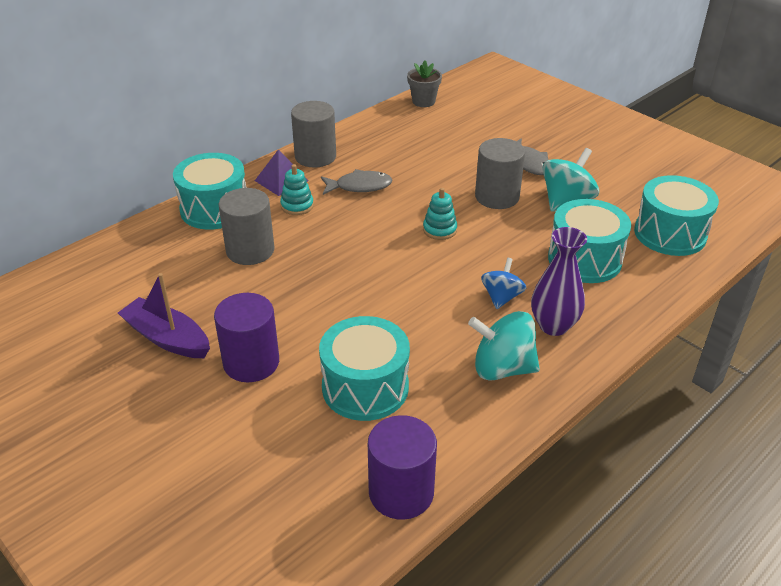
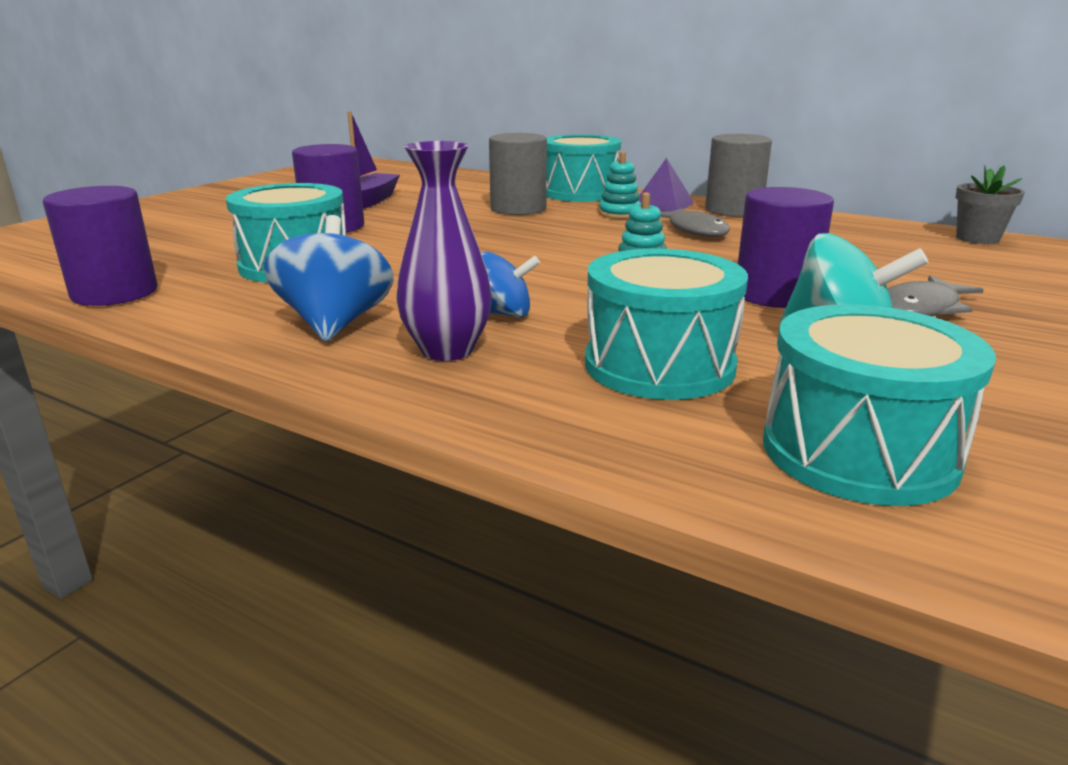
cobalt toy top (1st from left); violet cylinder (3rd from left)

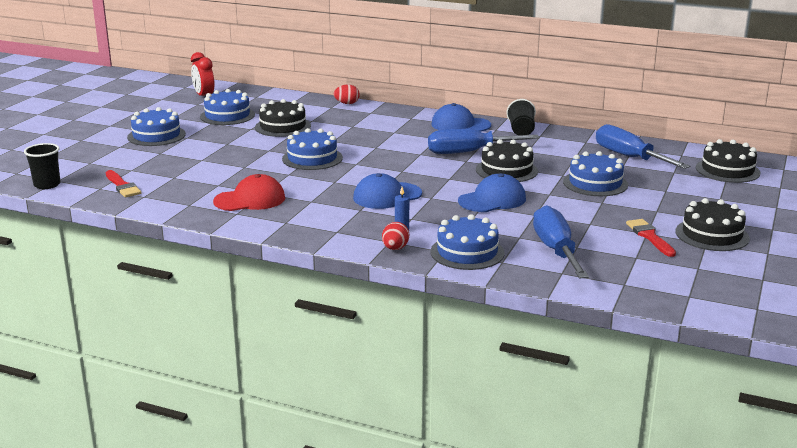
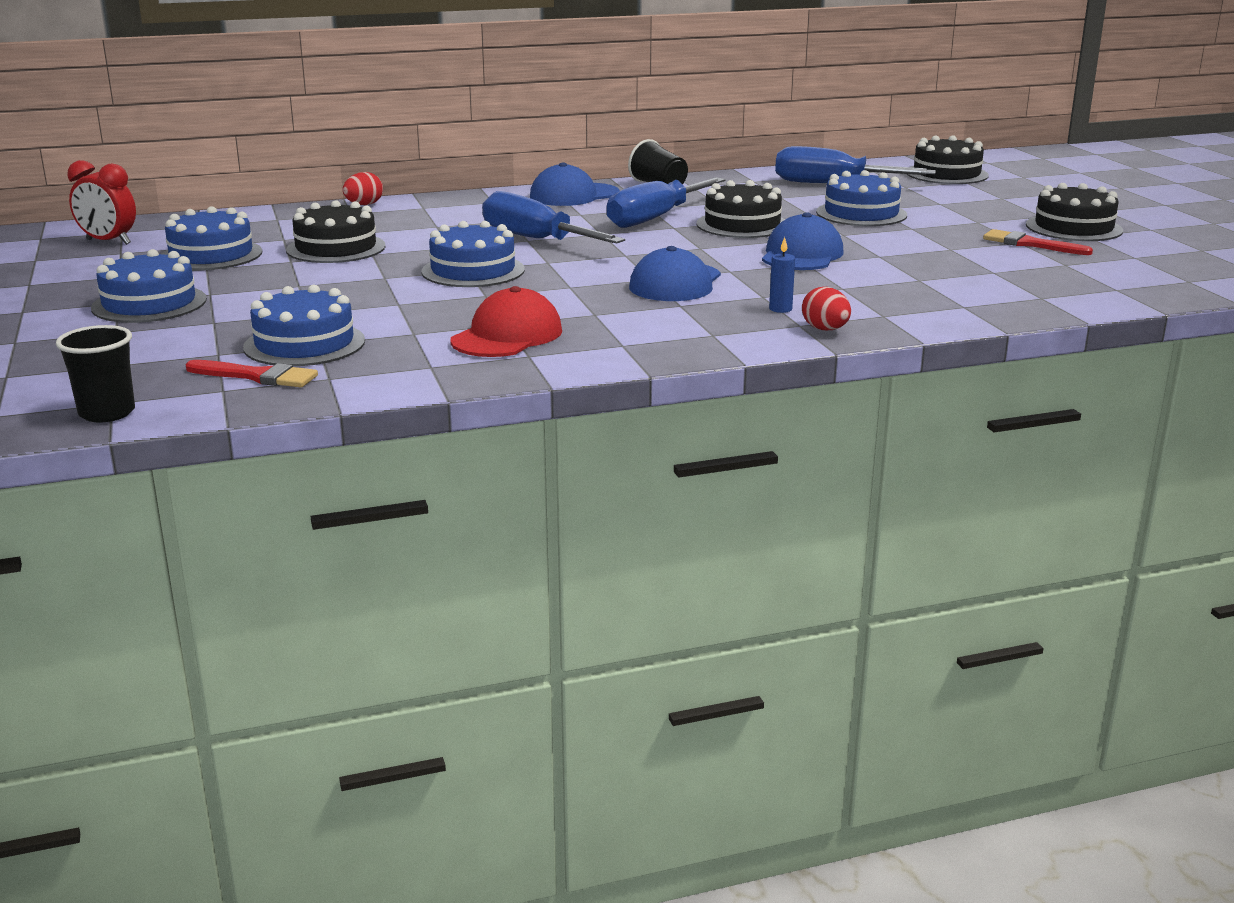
cobalt cake (3rd from left); cobalt hand screwdriver (1st from left)

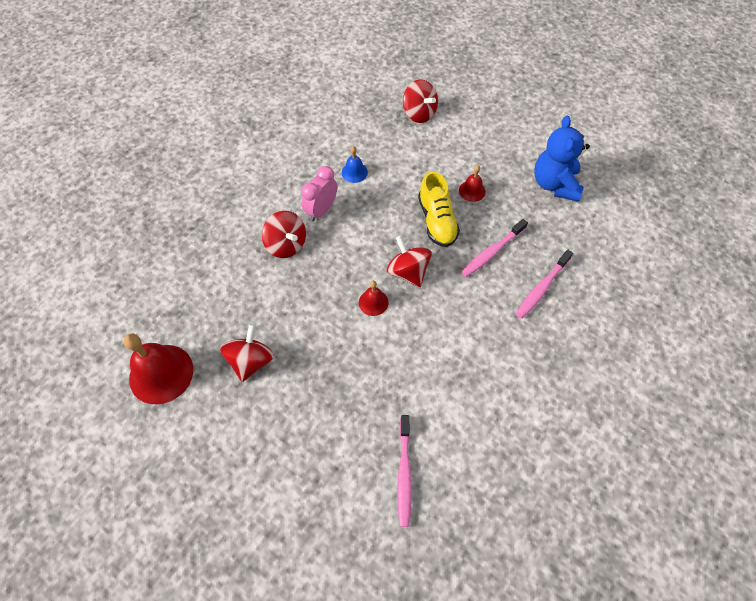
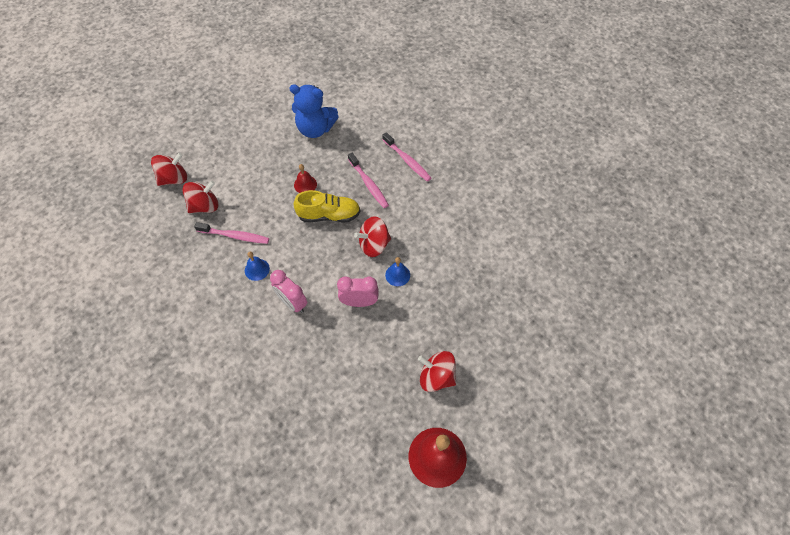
red toy top (1st from left); cobalt bell (2nd from left); rose-pink toothbrush (1st from left); rose-pink alarm clock (2nd from left)

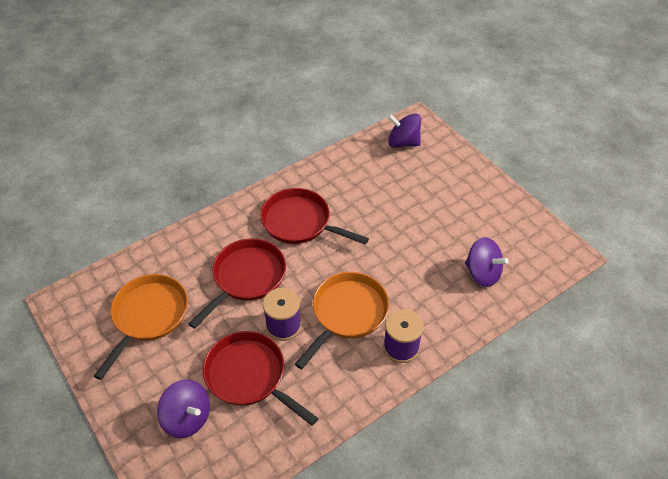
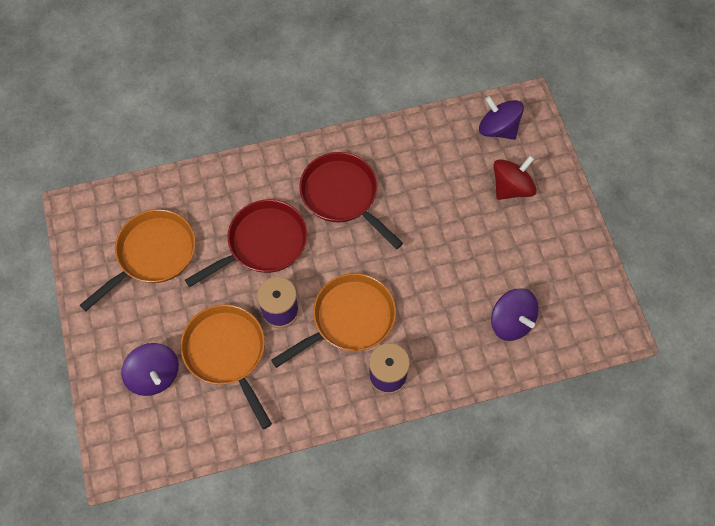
orange-coloured frying pan (2nd from left); red toy top

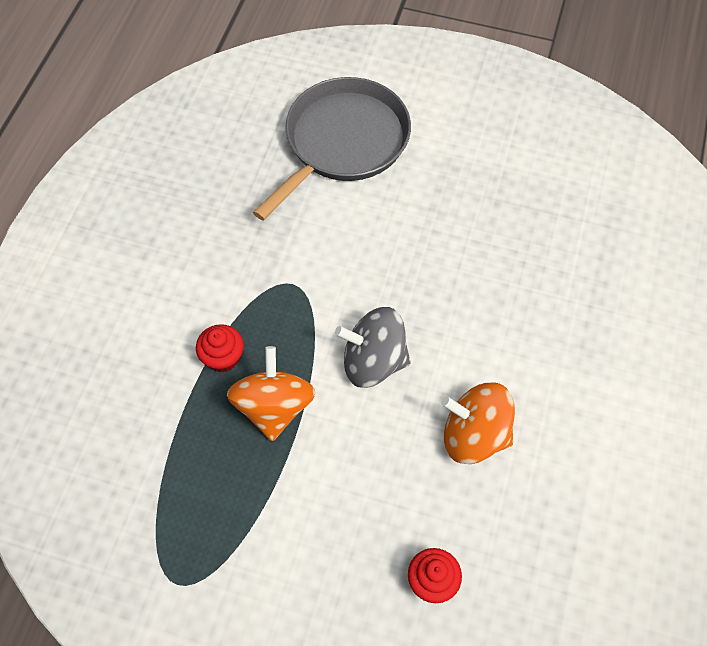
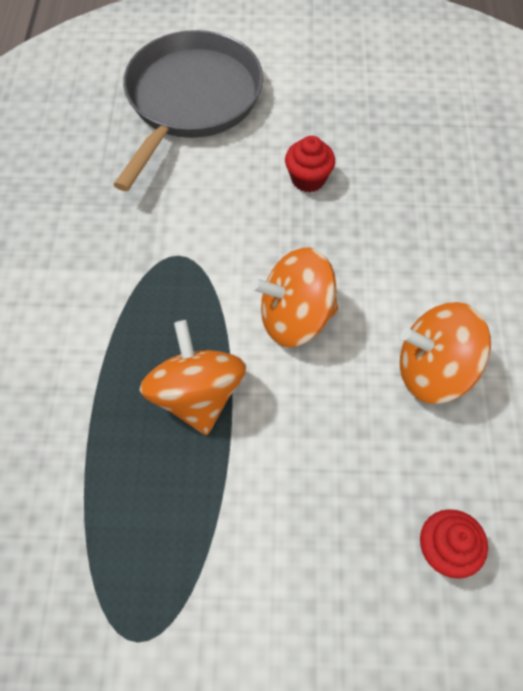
red fairy cake (1st from left); orange-coloured toy top (2nd from left)

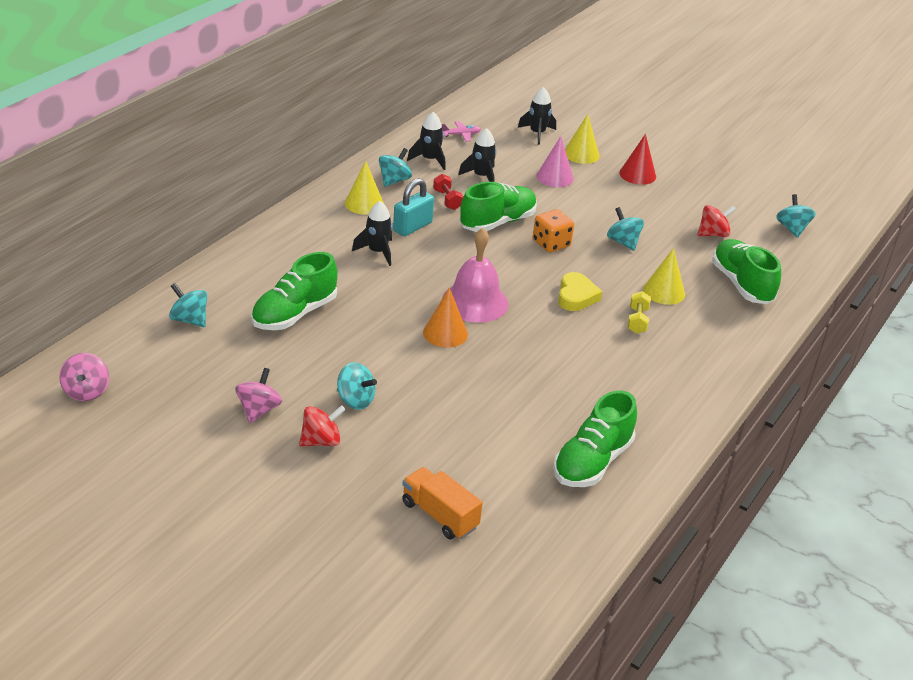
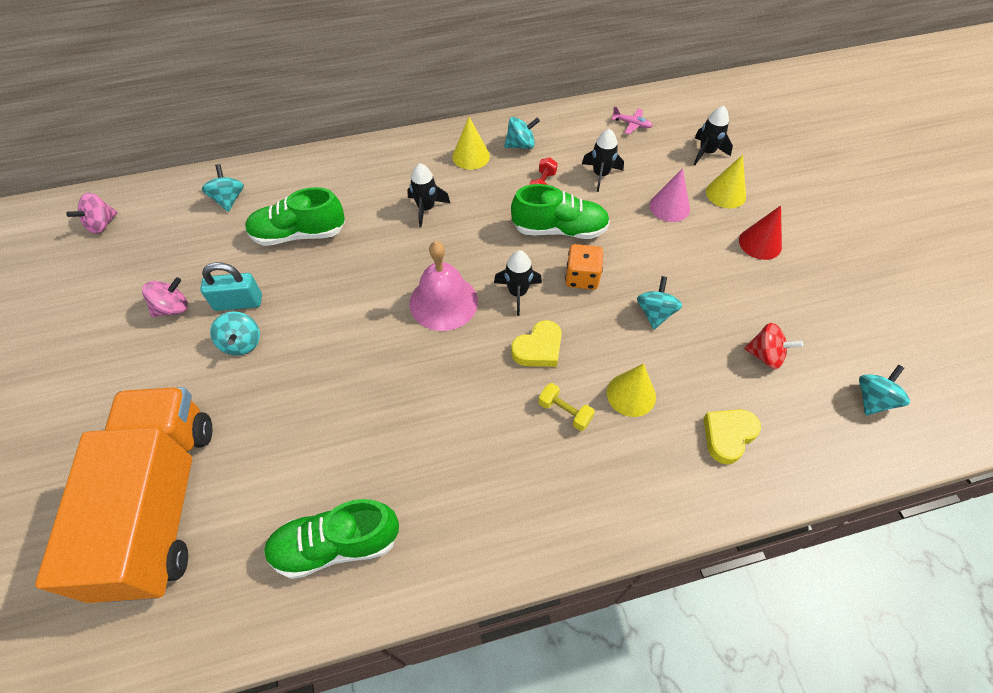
red toy top (1st from left in the first image); turquoise padlock; orange-coloured toy truck; ebony toy rocket (2nd from left); orange-coloured cone; bright yellow free weight; bright yellow heart (2nd from left)

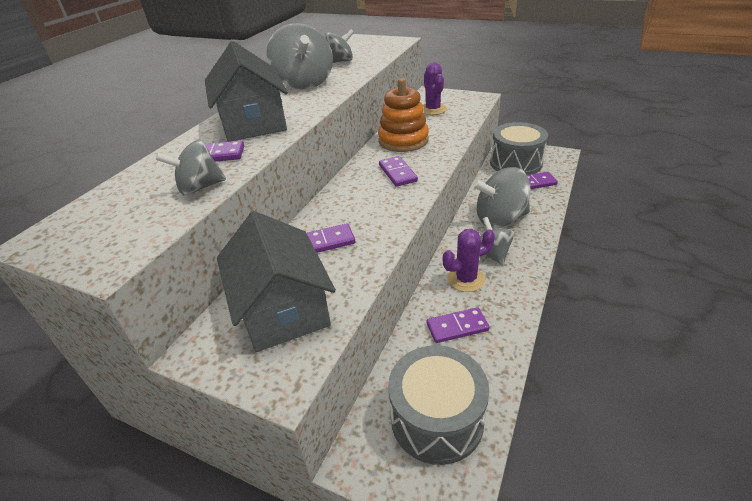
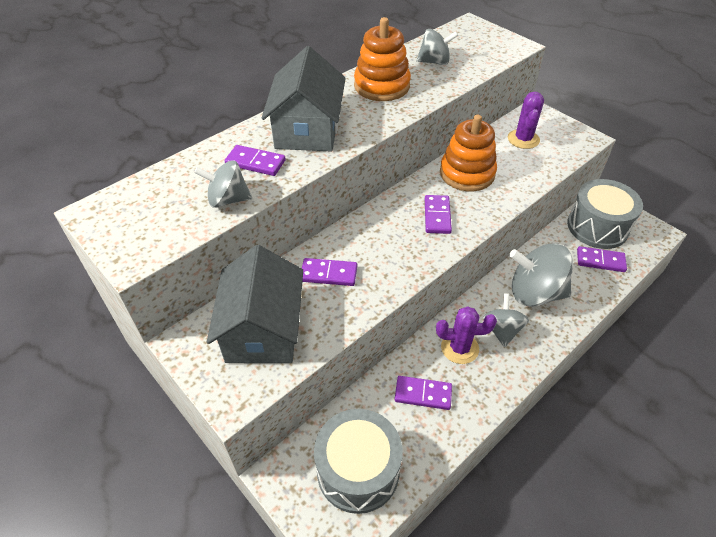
orange-coloured stacking toy (1st from left)

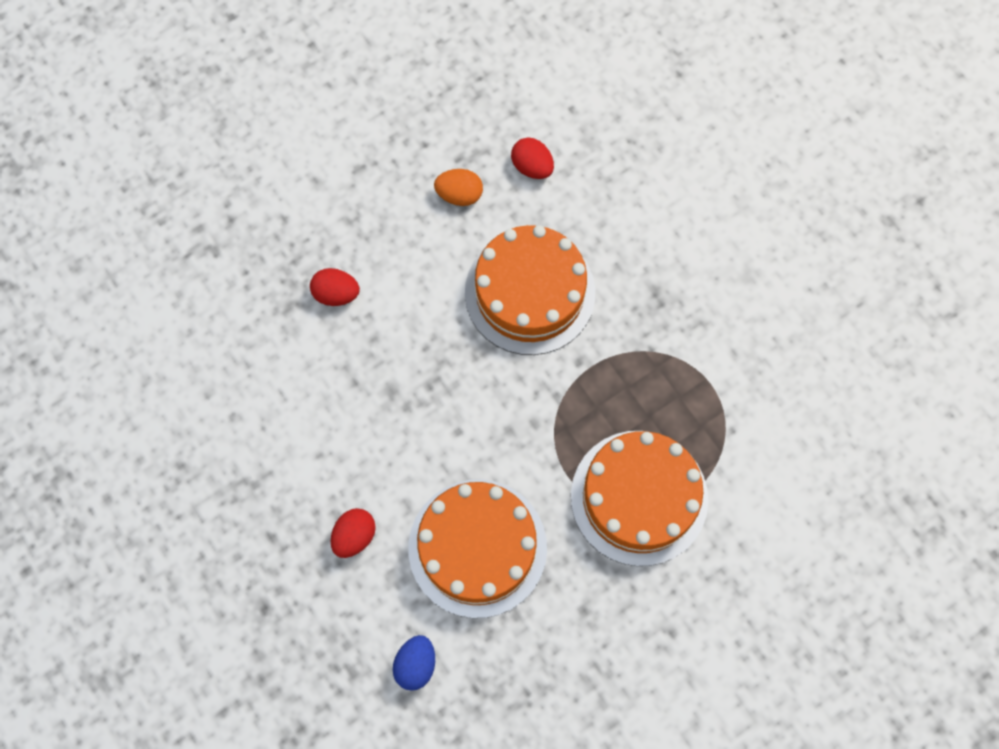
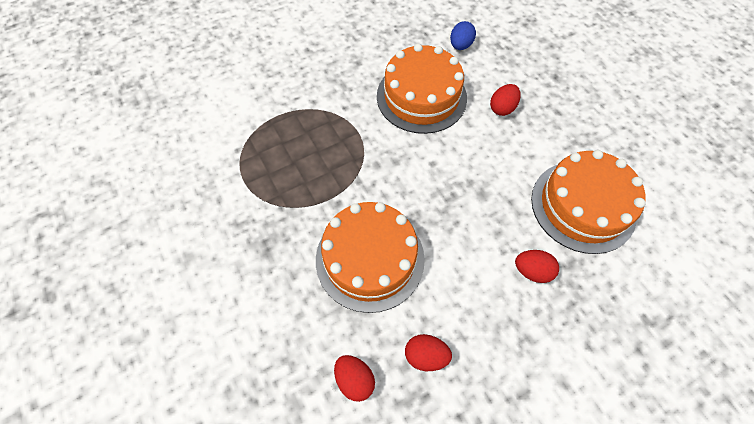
red egg shape (2nd from left); orange-coloured cake (3rd from left)

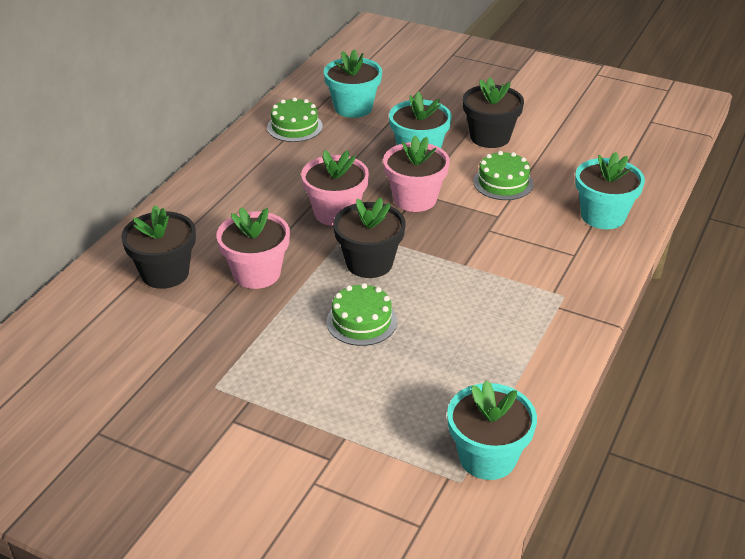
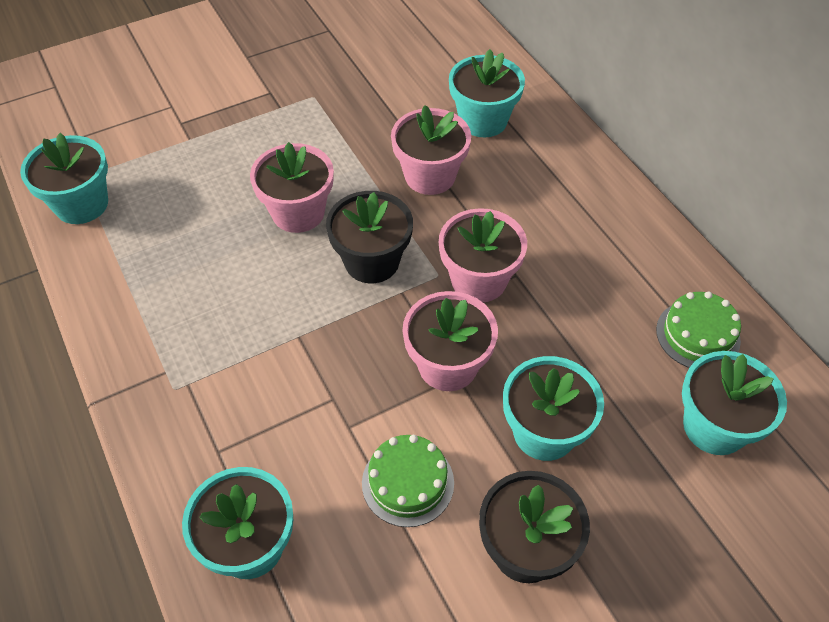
turquoise flower pot (3rd from left); rose-pink flower pot (1st from left)

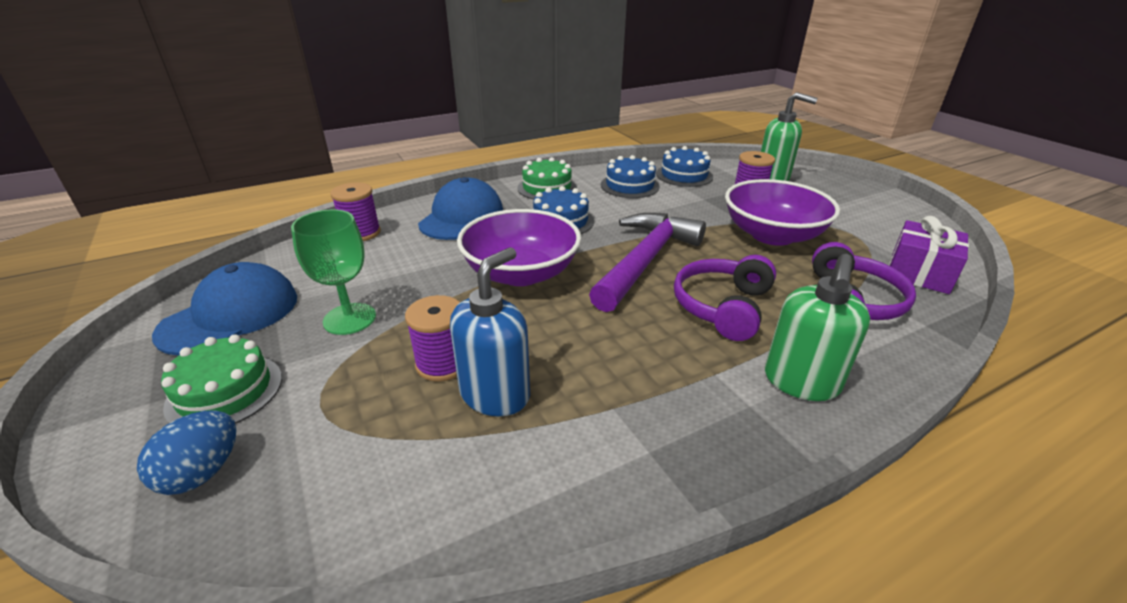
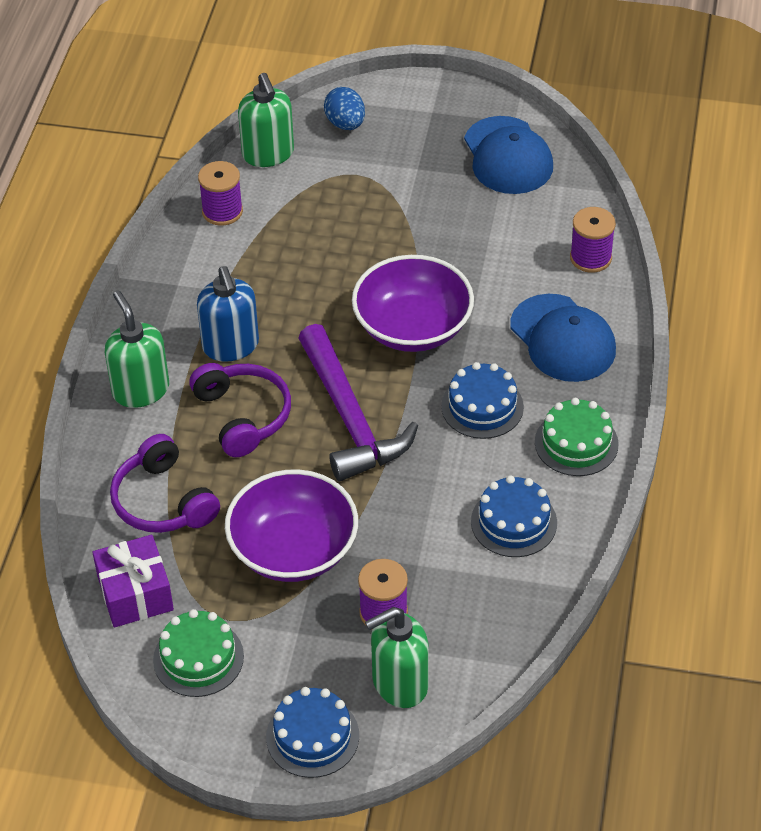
emerald cake (1st from left); emerald chalice; violet bobbin (1st from left); cobalt pump bottle; cobalt cake (1st from left); emerald pump bottle (2nd from left)

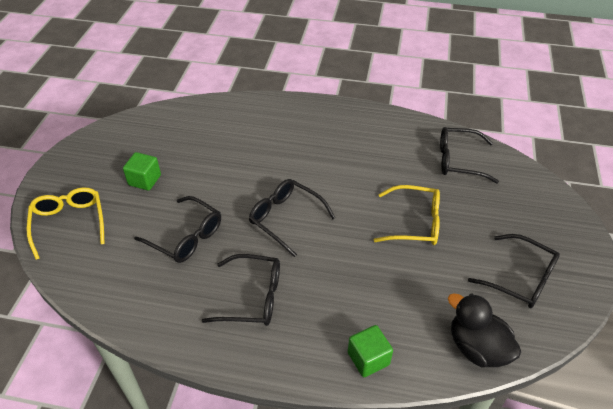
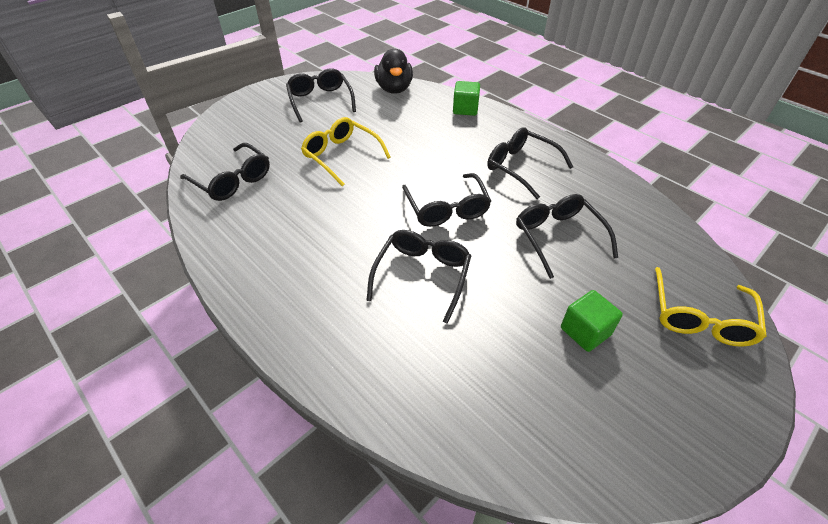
ebony glasses (3rd from left)

